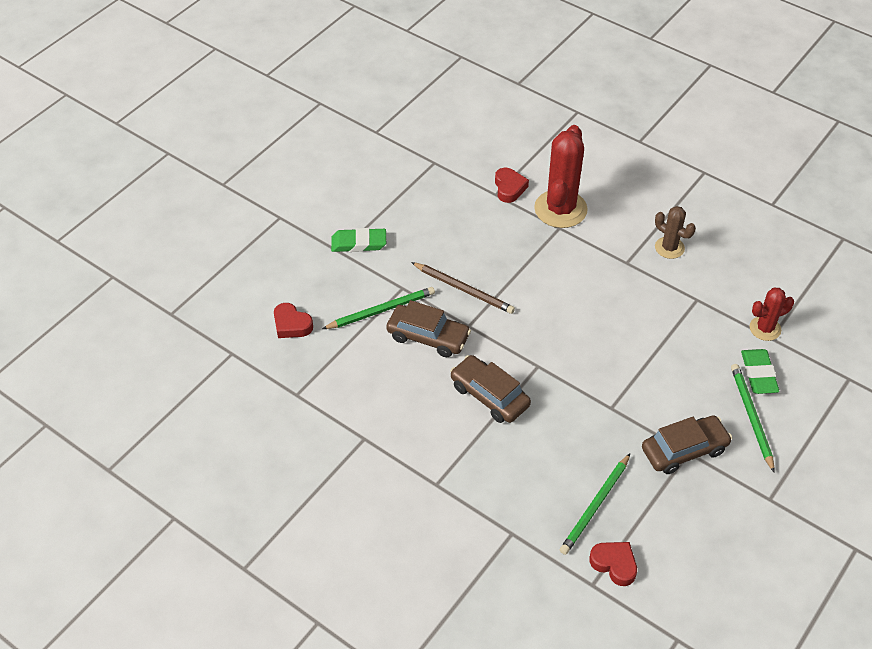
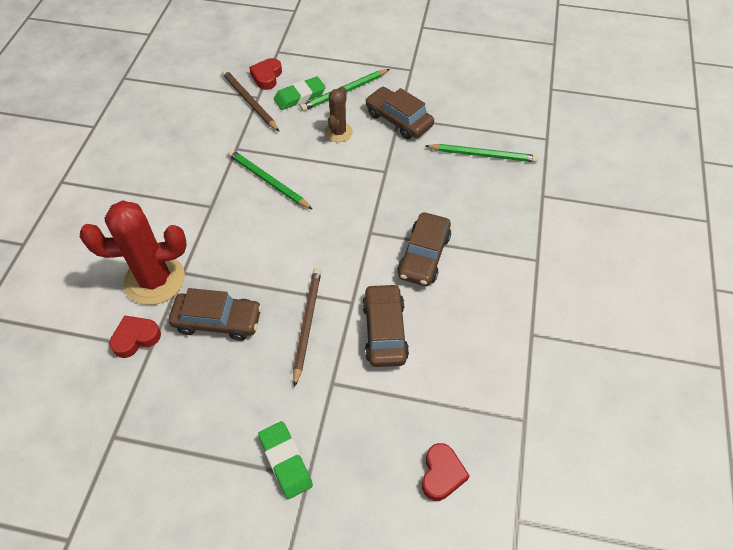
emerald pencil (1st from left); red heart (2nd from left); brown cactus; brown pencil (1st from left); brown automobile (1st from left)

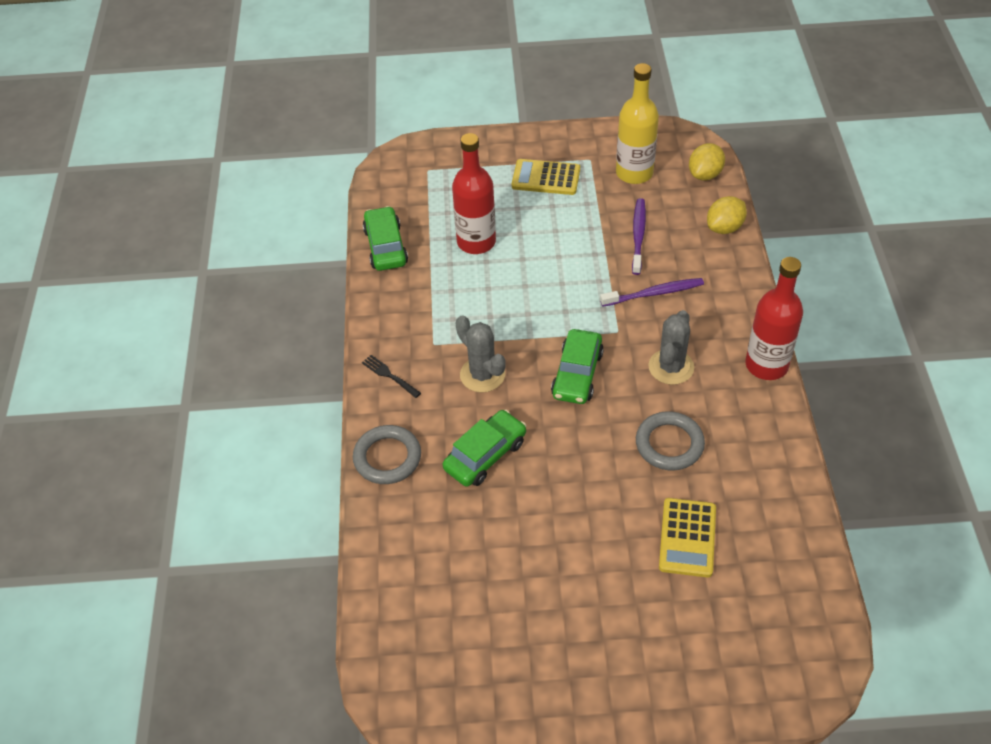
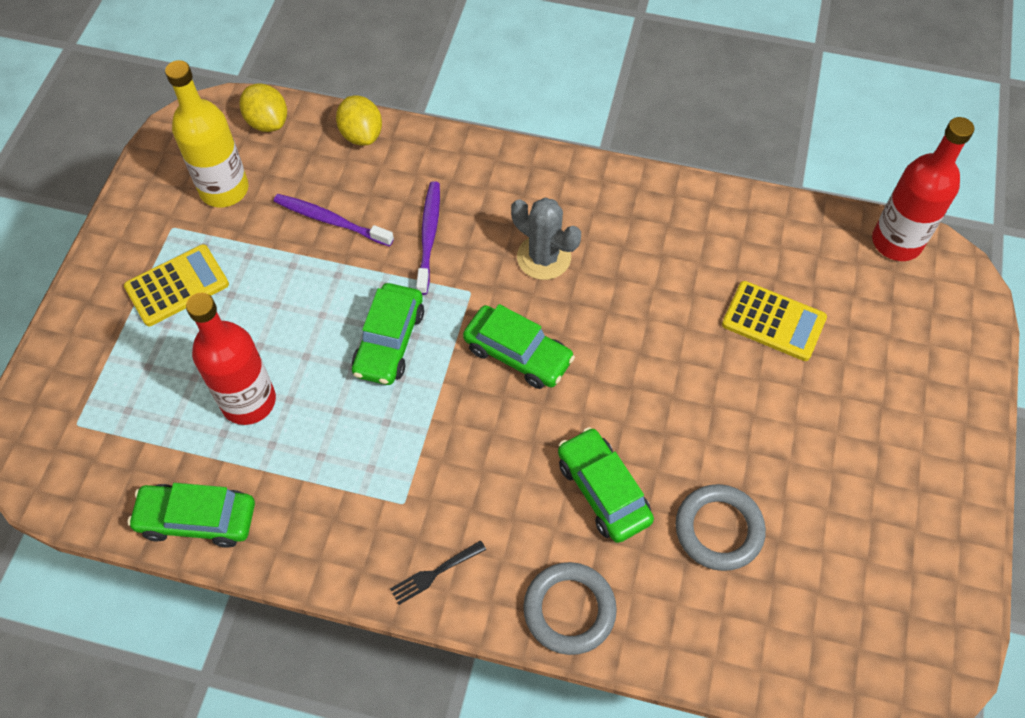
gray cactus (1st from left in the first image); bright yellow adding machine (1st from left); gray torus (2nd from left); red drink bottle (2nd from left); emerald automobile (2nd from left)

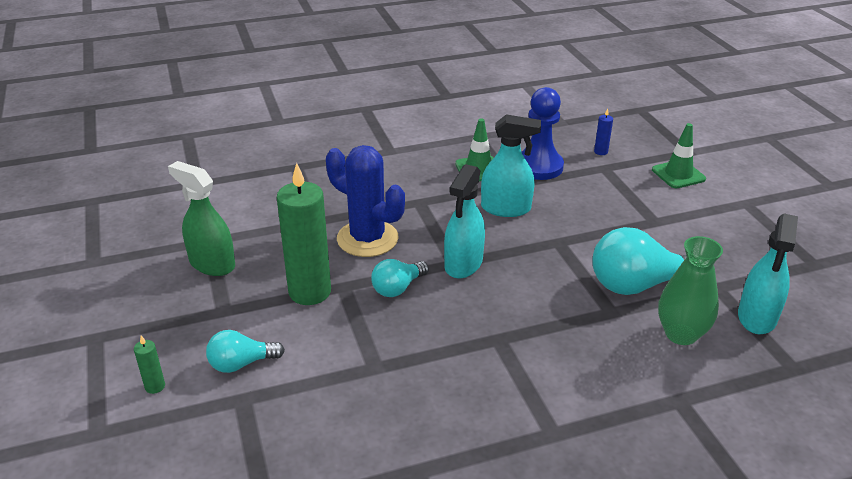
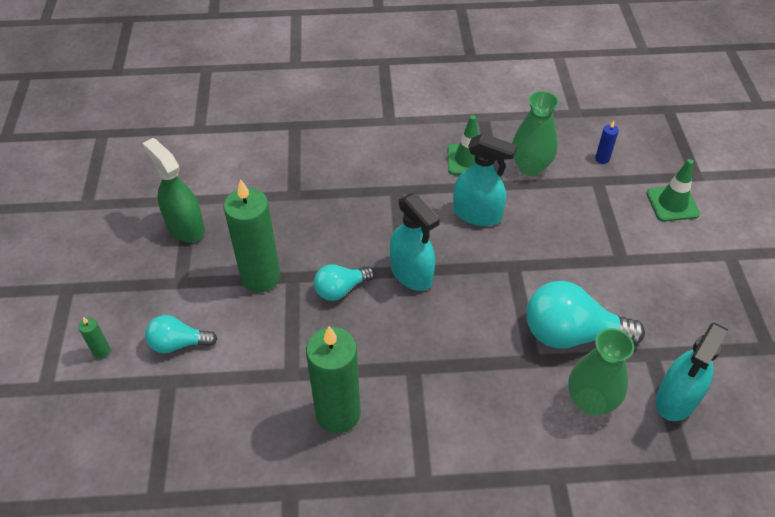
cobalt cactus; turquoise spray bottle (1st from left); emerald tall vase (1st from left); emerald pillar candle (3rd from left)

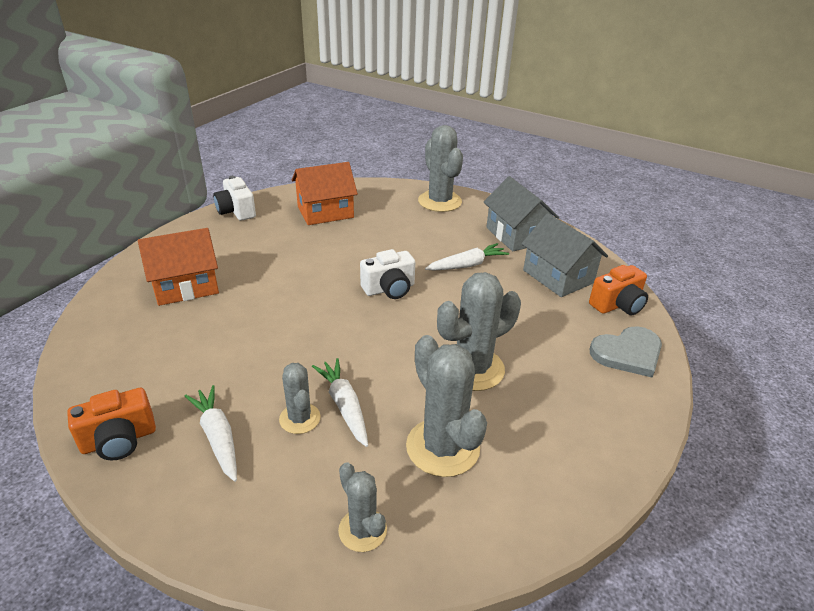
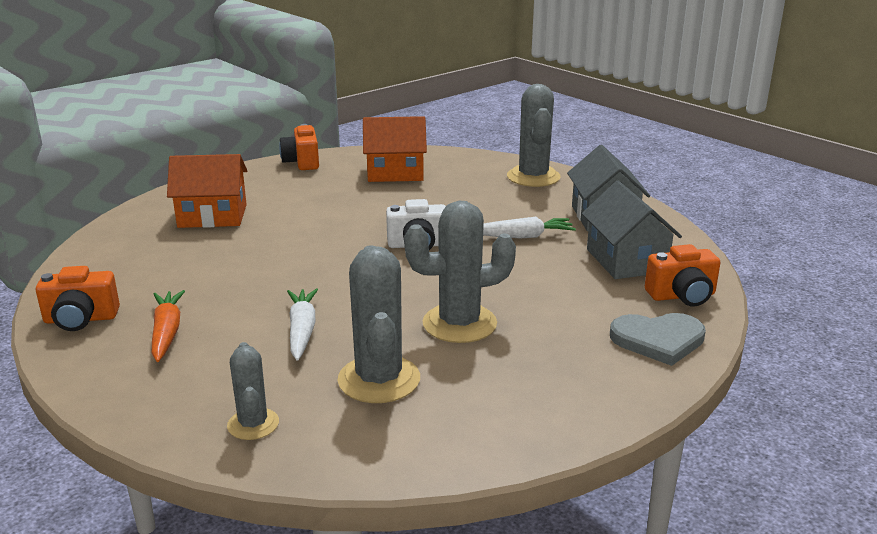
orange-coloured carrot; orange-coloured photo camera (2nd from left); gray cactus (1st from left in the first image)

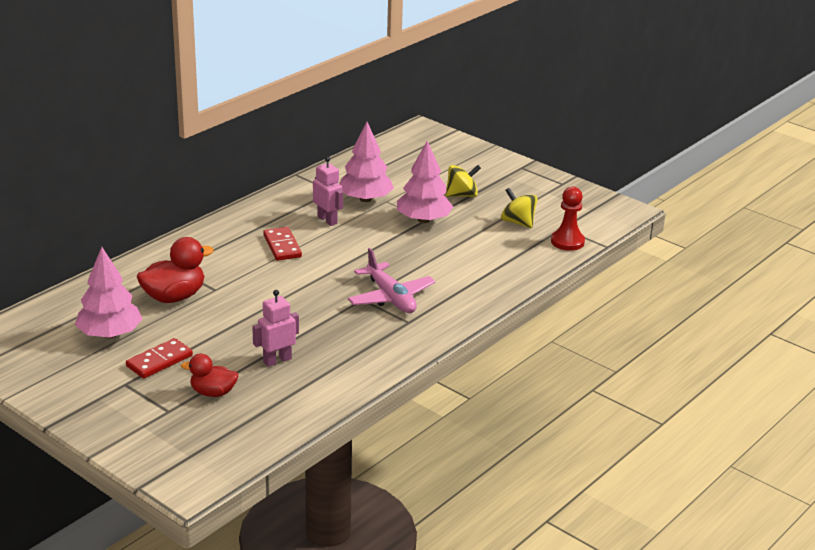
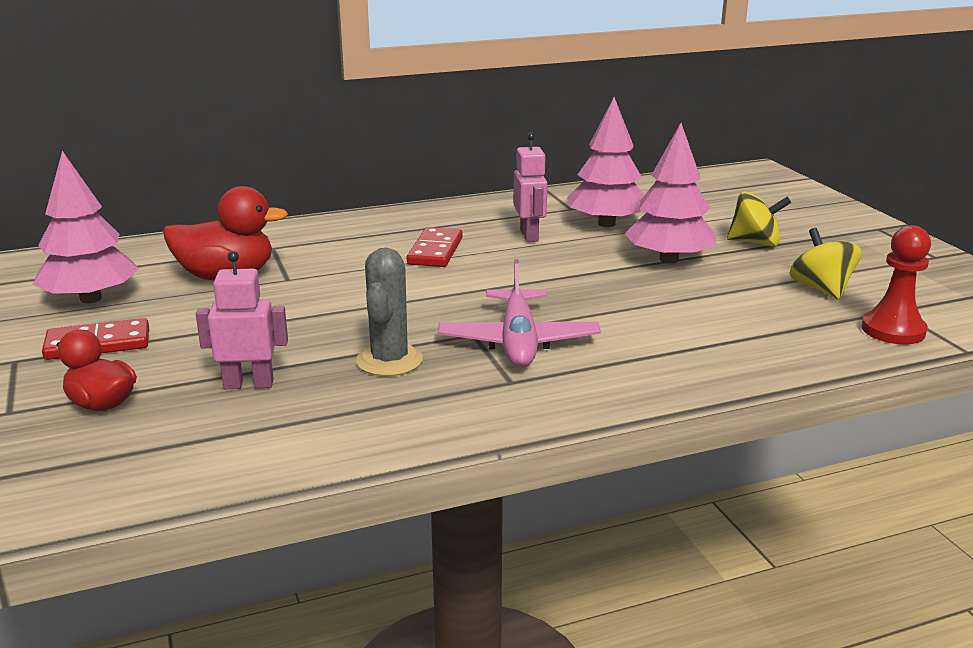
gray cactus

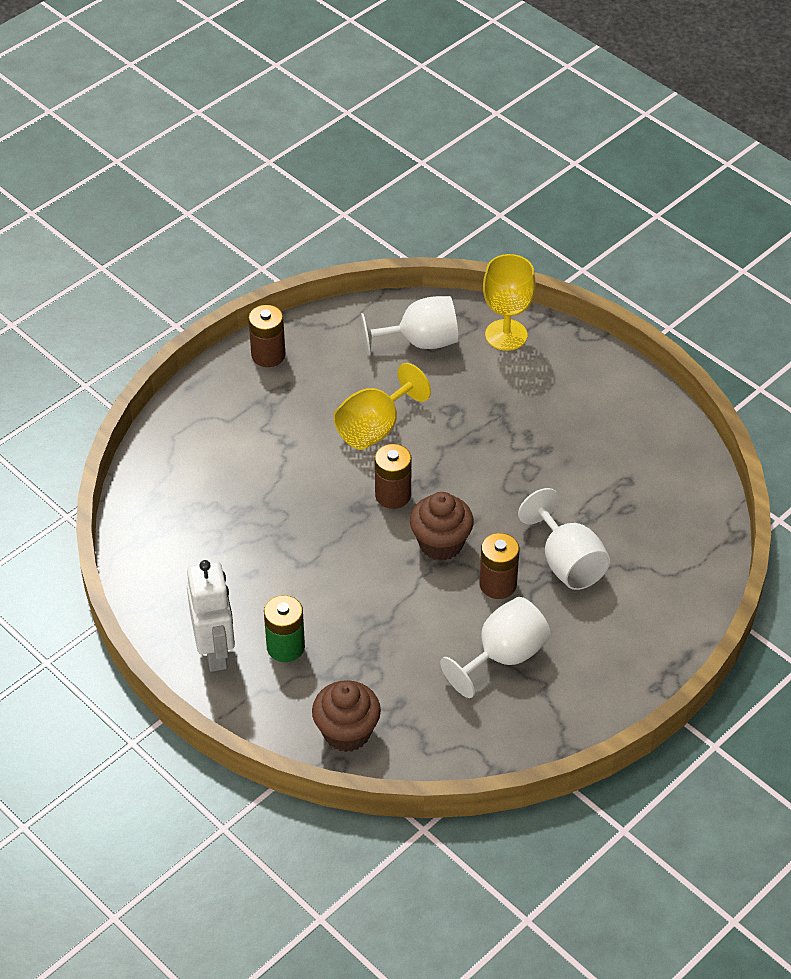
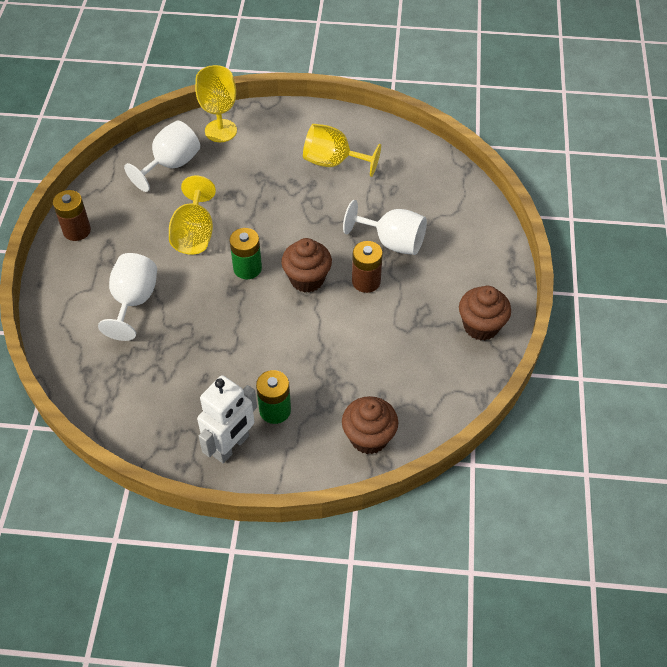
white robot figure; emerald AA battery (1st from left); white chalice (1st from left); bright yellow chalice (3rd from left); brown fairy cake (3rd from left)

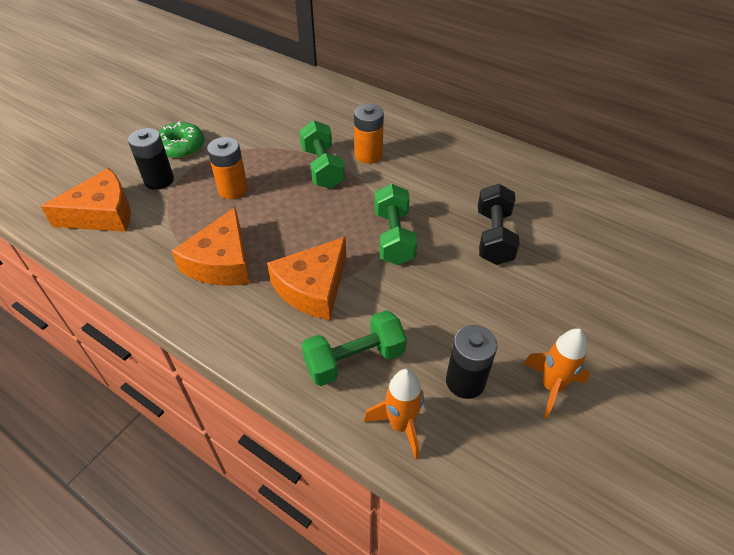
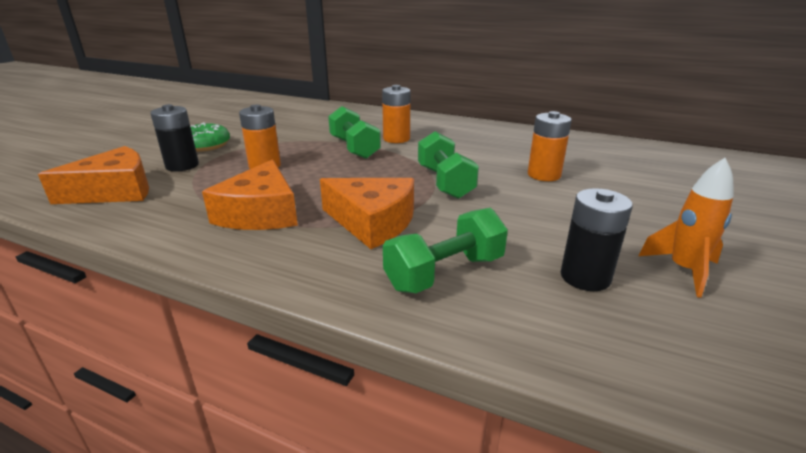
orange-coloured cheese wedge (3rd from left); orange-coloured toy rocket (1st from left in the first image); orange-coloured AA battery (3rd from left)

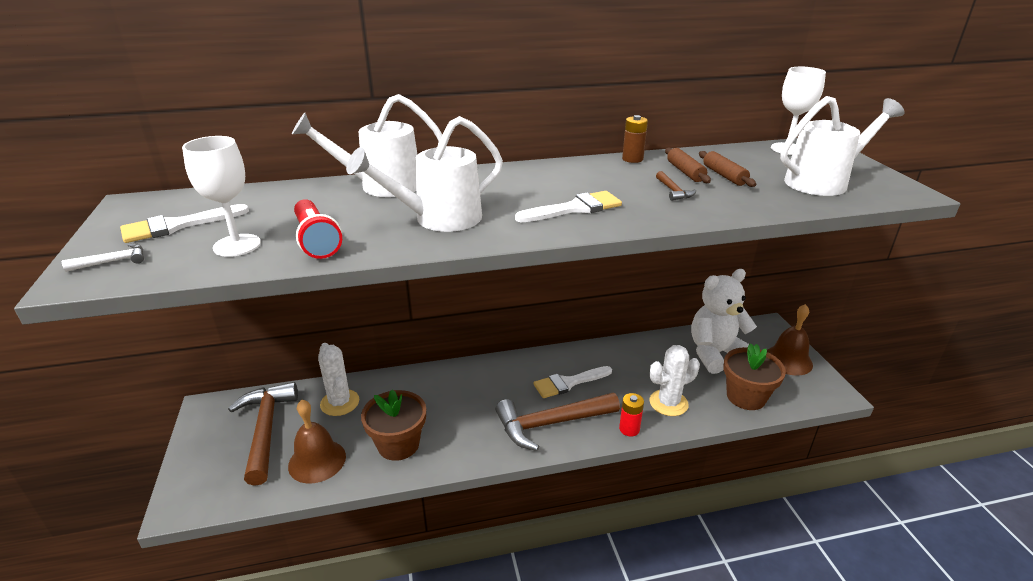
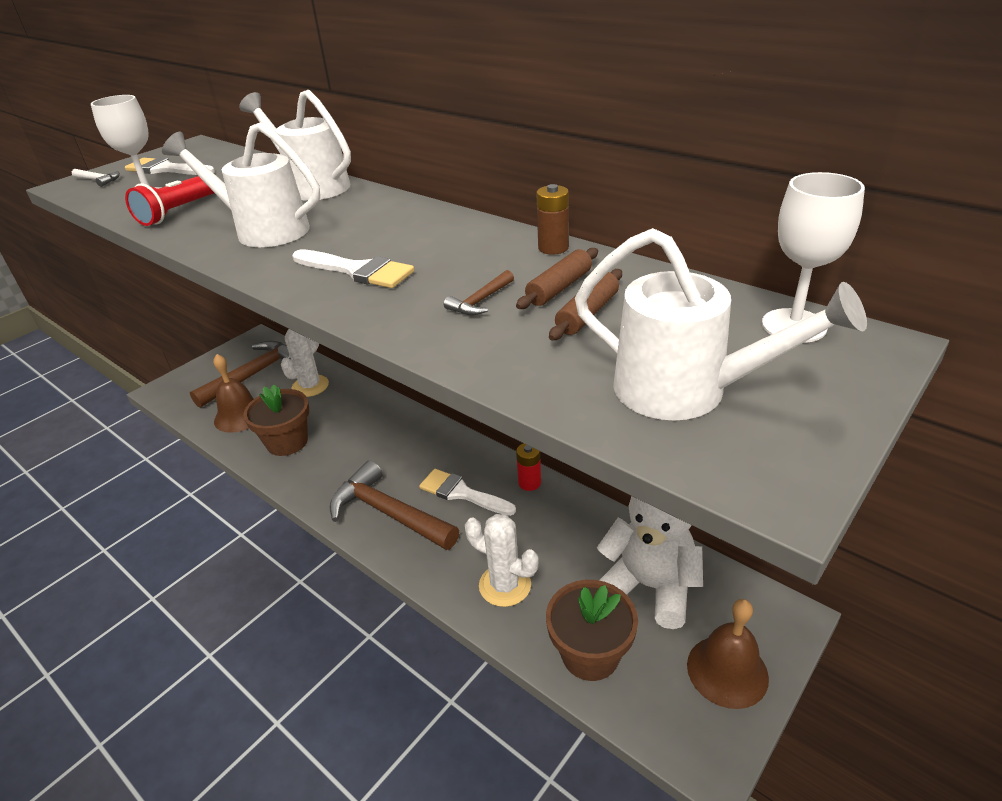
red AA battery

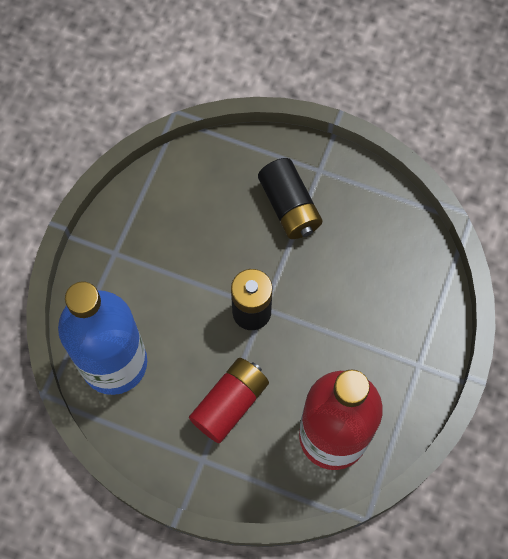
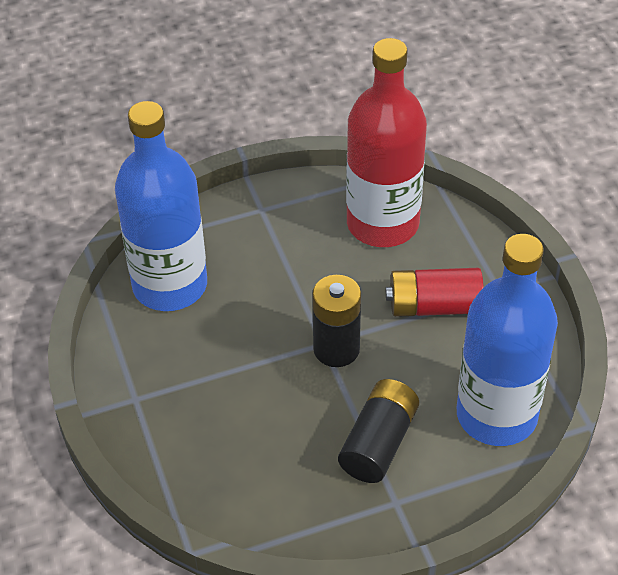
ebony AA battery (2nd from left); cobalt drink bottle (1st from left)

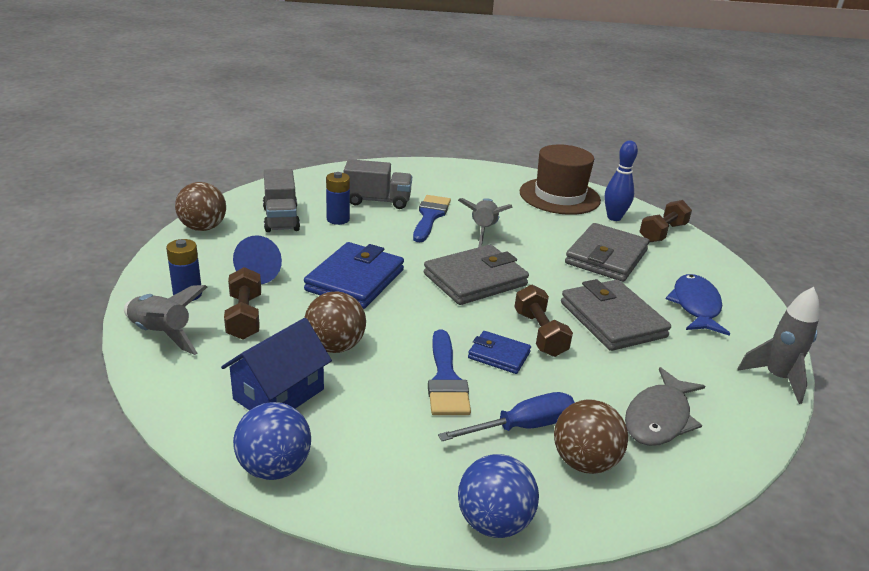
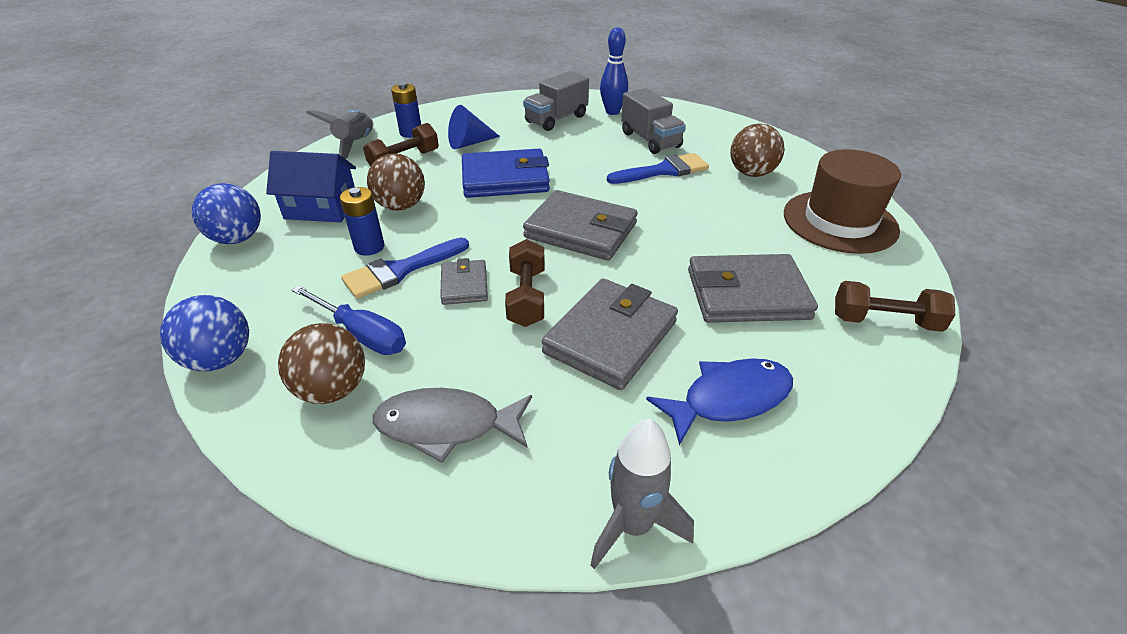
brown sphere (3rd from left); cobalt AA battery (1st from left); gray toy rocket (2nd from left in the first image); gray card wallet (1st from left); brown free weight (2nd from left); cobalt bowling pin

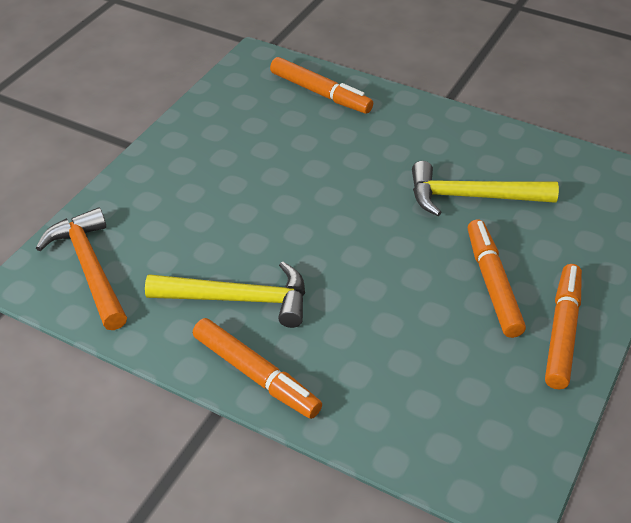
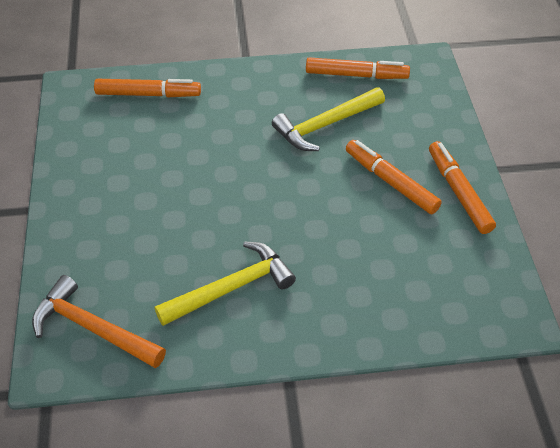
orange-coloured felt pen (2nd from left)

